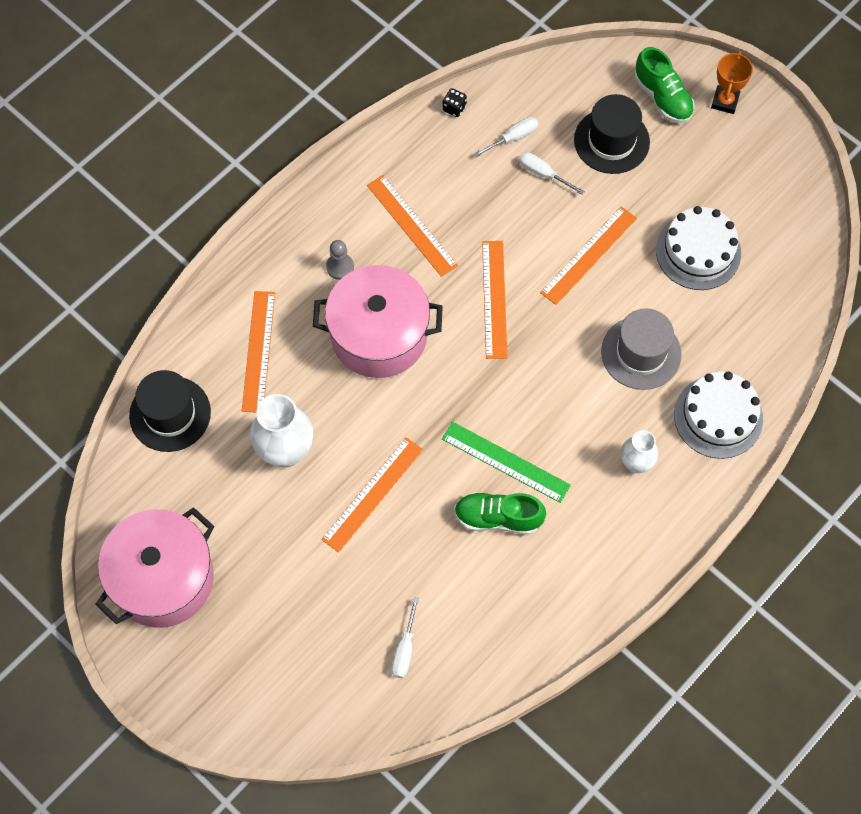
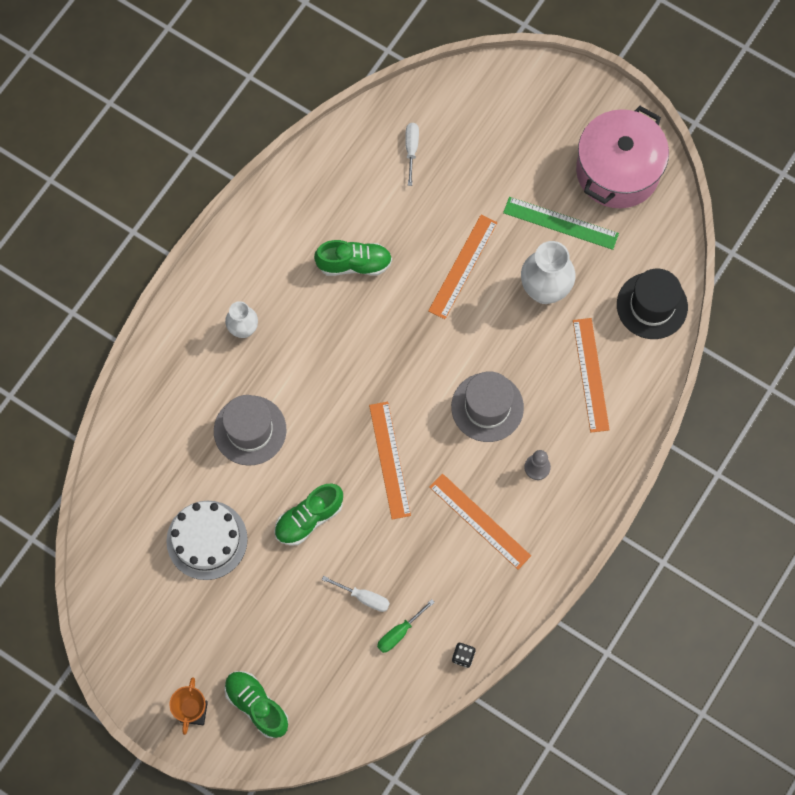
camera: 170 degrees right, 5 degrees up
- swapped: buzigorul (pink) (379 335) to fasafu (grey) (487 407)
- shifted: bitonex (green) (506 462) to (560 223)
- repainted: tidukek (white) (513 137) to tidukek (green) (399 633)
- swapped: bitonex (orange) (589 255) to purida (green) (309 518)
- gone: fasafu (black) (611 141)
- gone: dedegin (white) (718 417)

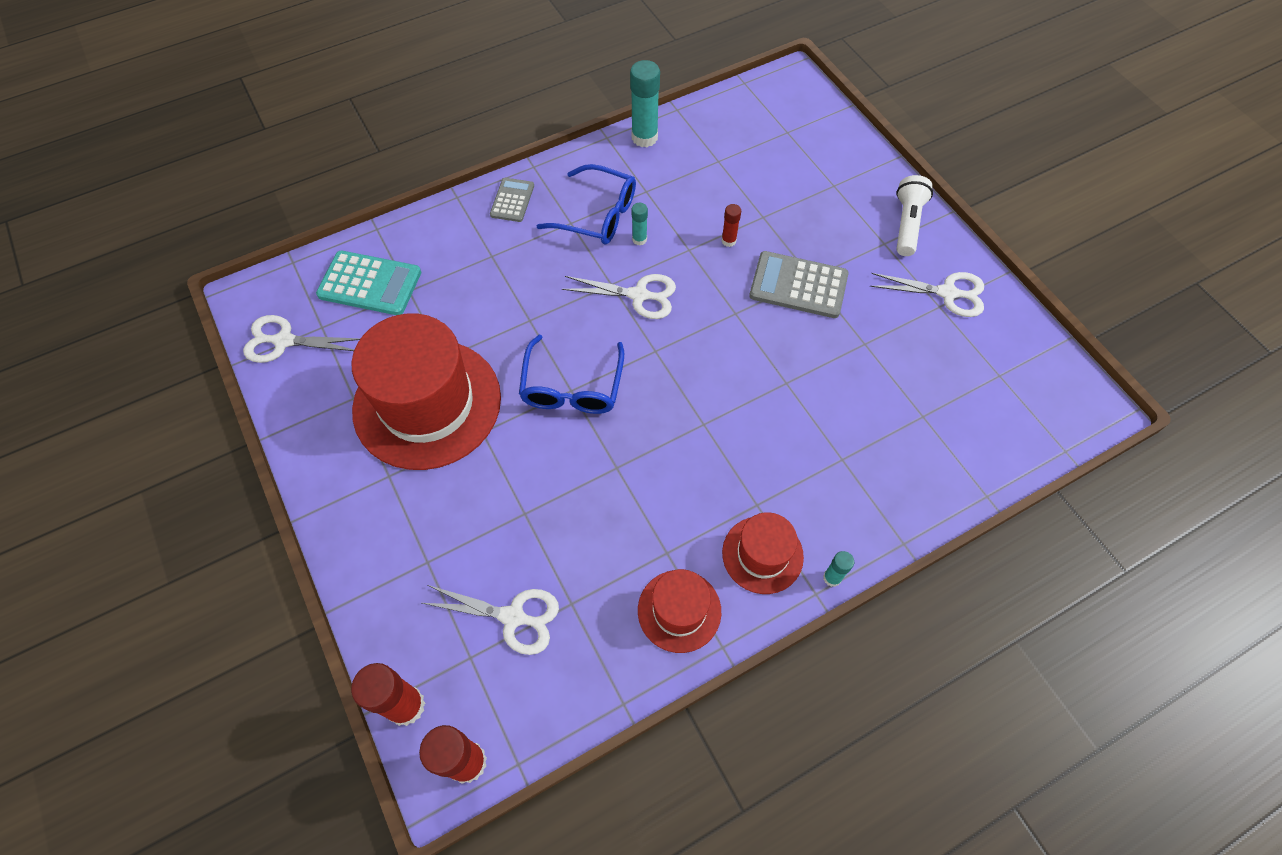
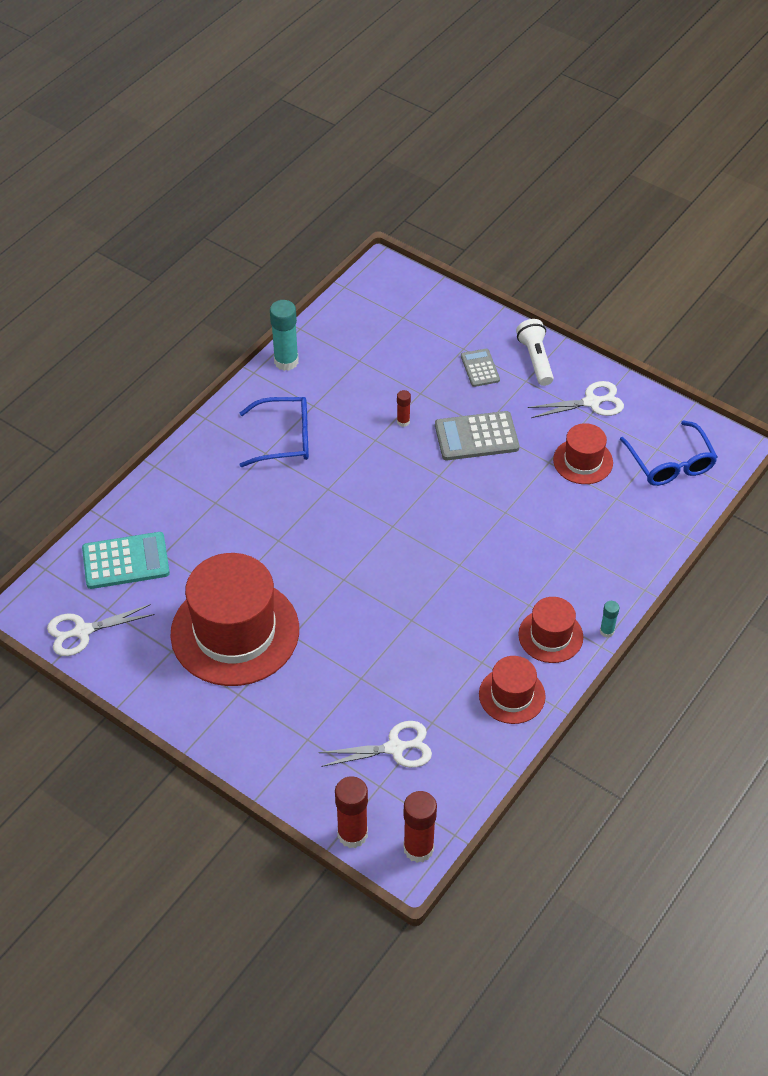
camera: 25 degrees left, 10 degrees down
- shifted: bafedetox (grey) (512 200) to (480 368)
- shifted: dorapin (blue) (572 387) to (670 463)
- gone: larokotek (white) (638 295)
- gone: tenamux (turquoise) (639 239)
- new: fasafu (red) (583 461)

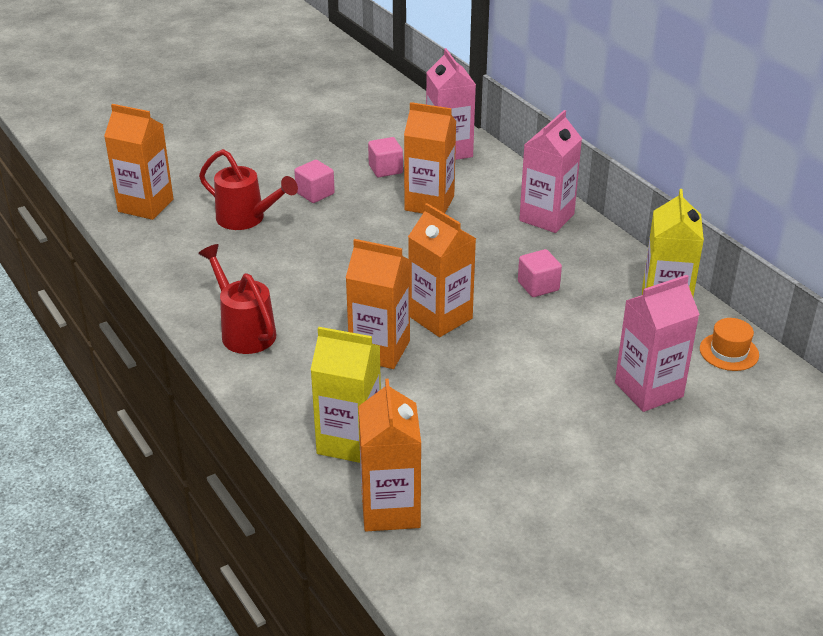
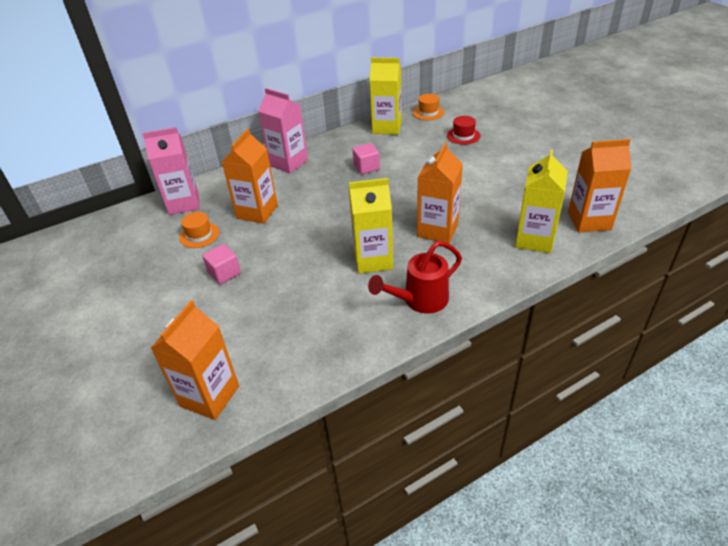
camera: 85 degrees left, 5 degrees up
- gone: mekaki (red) (246 219)
- swapped: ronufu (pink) (385 169) to fasafu (orange) (199 235)
- gone: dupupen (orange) (440 317)
- swapped: dupupen (pink) (648 390) to fasafu (red) (463 136)
- new: dupupen (yellow) (373 260)

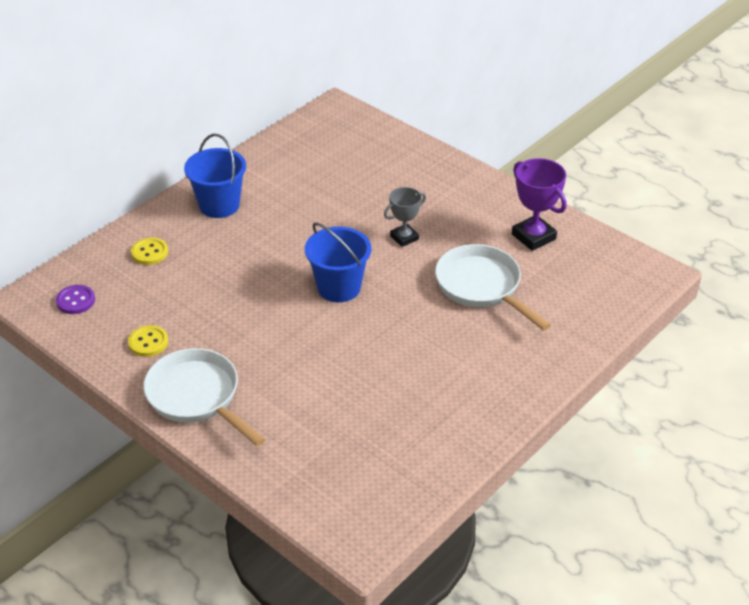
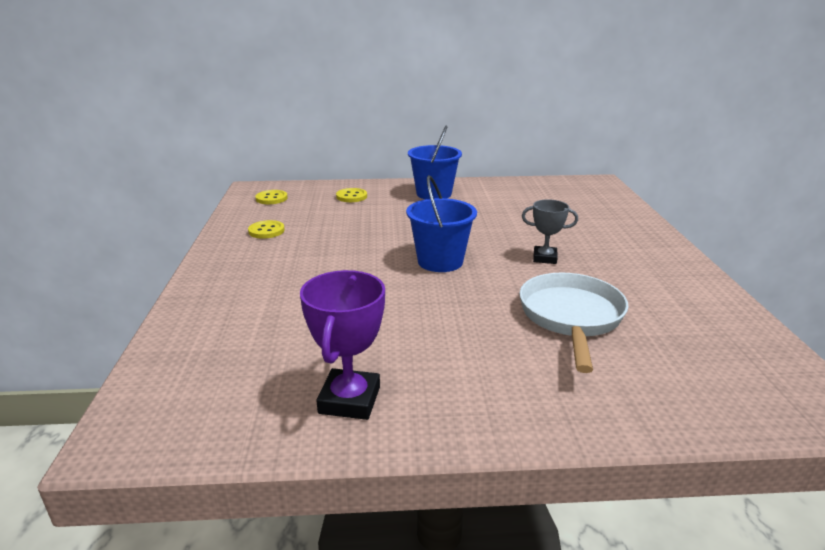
camera: 45 degrees right, 15 degrees down
- repainted: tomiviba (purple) (75 301) to tomiviba (yellow) (271 198)
- gone: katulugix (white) (197 397)
- shifted: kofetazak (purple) (533 236) to (350 400)

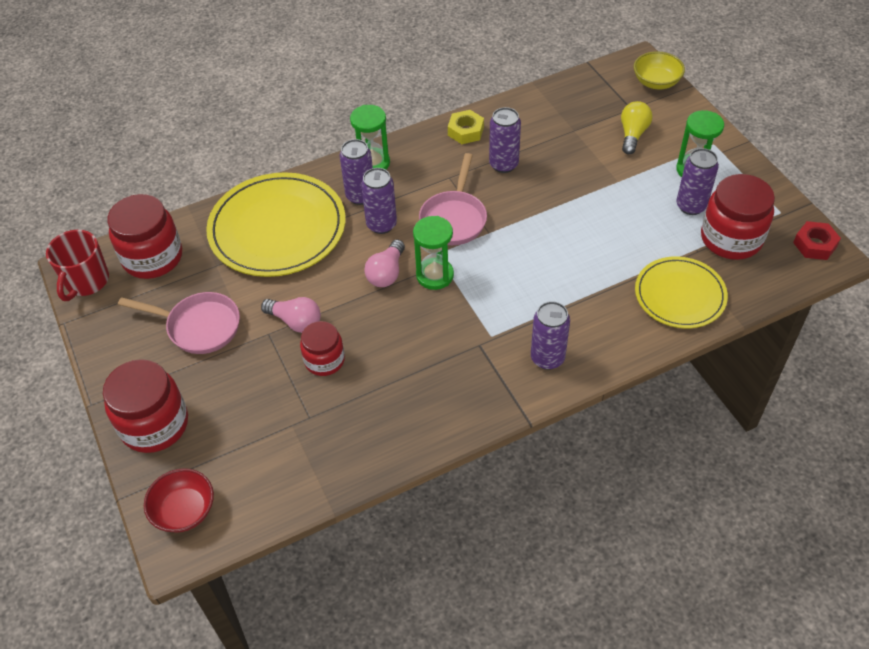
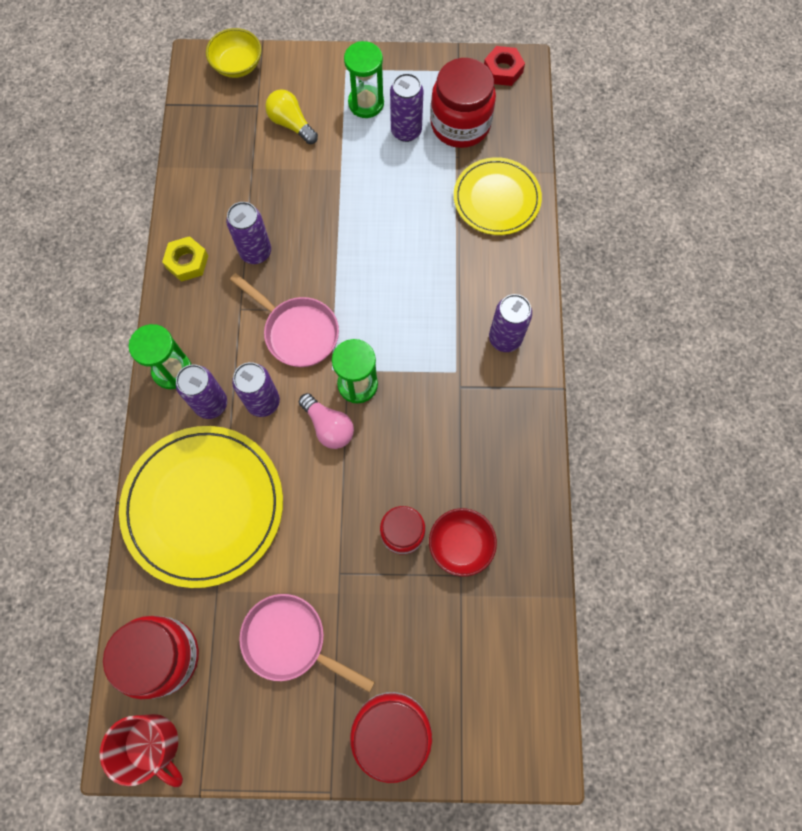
camera: 65 degrees left, 20 degrees up
- rotated: katulugix (pink) (199 326) = (290 641) 105 degrees counterclockwise
- shifted: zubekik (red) (184 510) to (461 545)
- gone: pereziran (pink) (295 321)

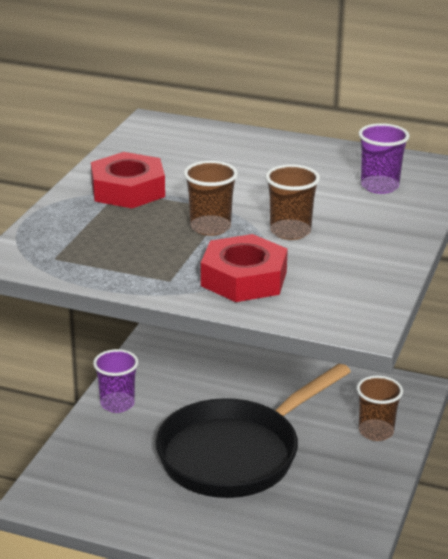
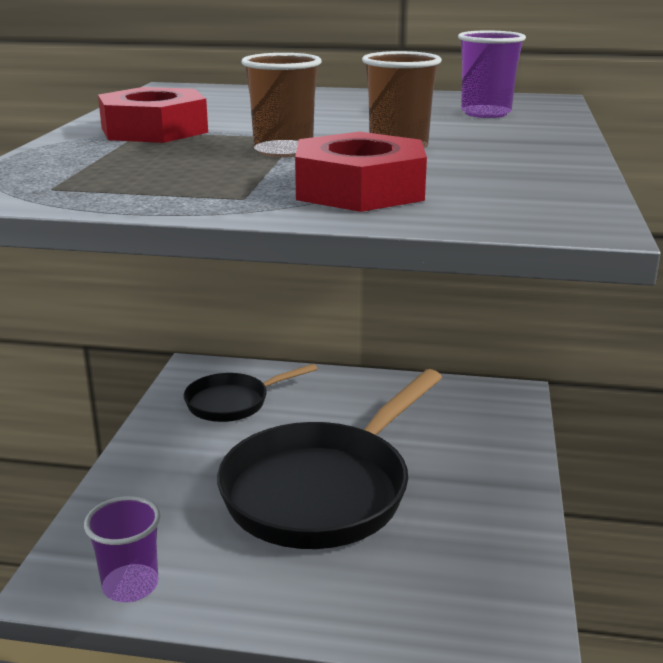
camera: 10 degrees left, 5 degrees down
- shifted: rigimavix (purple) (117 404) to (130 586)
- gone: rigimavix (brown) (376 431)
- new: katulugix (black) (232 403)

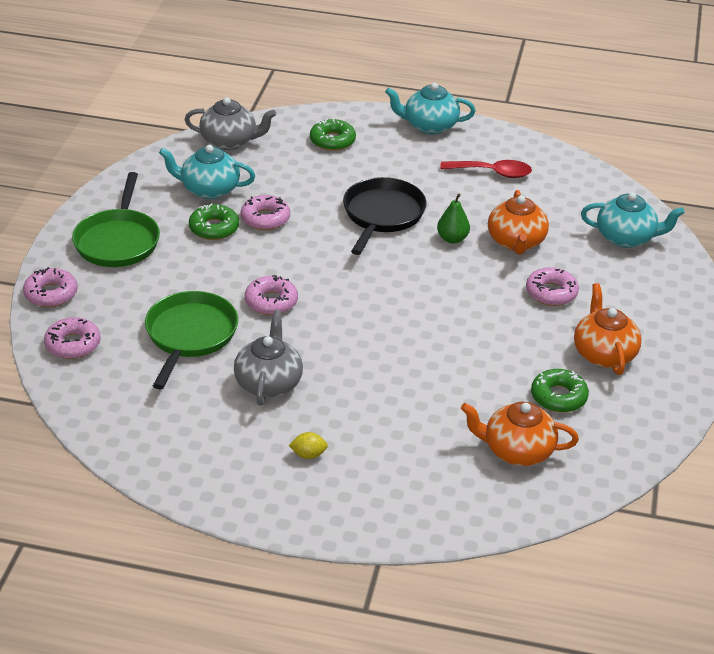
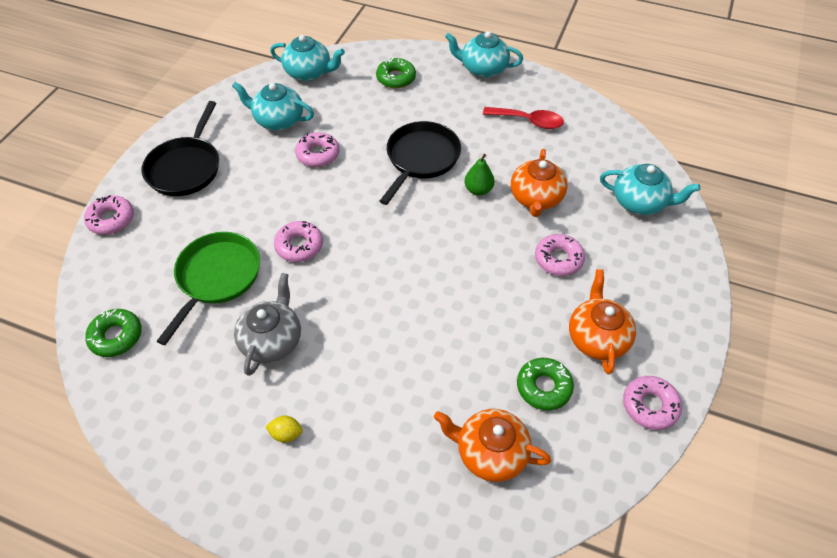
camera: 10 degrees right, 15 degrees up
- shifted: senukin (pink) (73 344) to (649 406)
- repainted: katulugix (green) (118 241) to katulugix (black) (186 167)
- repainted: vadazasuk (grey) (229 141) to vadazasuk (turquoise) (309 73)
- shifted: senukin (green) (214 228) to (116 336)

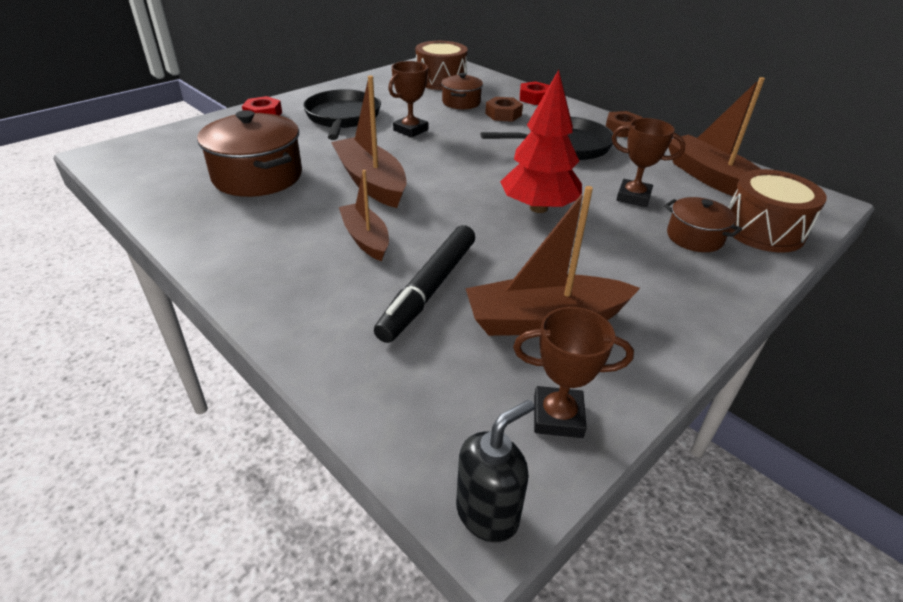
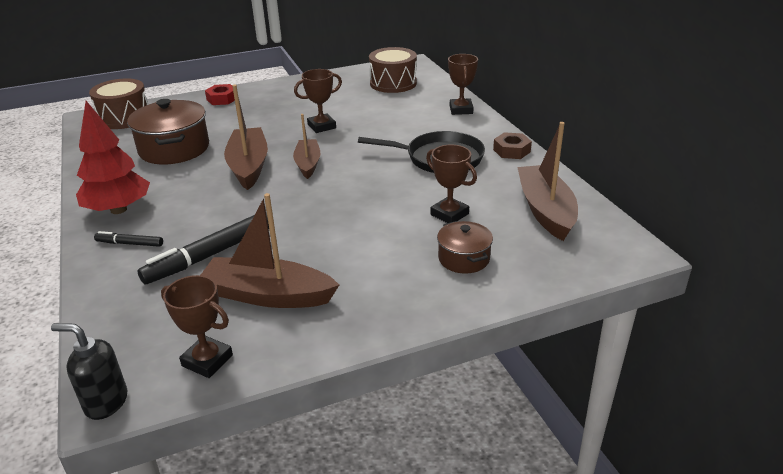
camera: 25 degrees right, 5 degrees down
- gone: katulugix (black) (343 117)
- shifted: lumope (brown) (365 239) to (308 164)
- gone: buzigorul (brown) (461 102)
- rotated: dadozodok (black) (488 513) = (106 402) 150 degrees counterclockwise
- gone: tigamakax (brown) (503 114)
- shifted: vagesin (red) (538 208) to (118 210)
- swapped: tigamakax (red) (534 98) to kofetazak (brown) (461 110)
- shifted: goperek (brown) (763 230) to (124 118)
- new: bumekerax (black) (129 243)

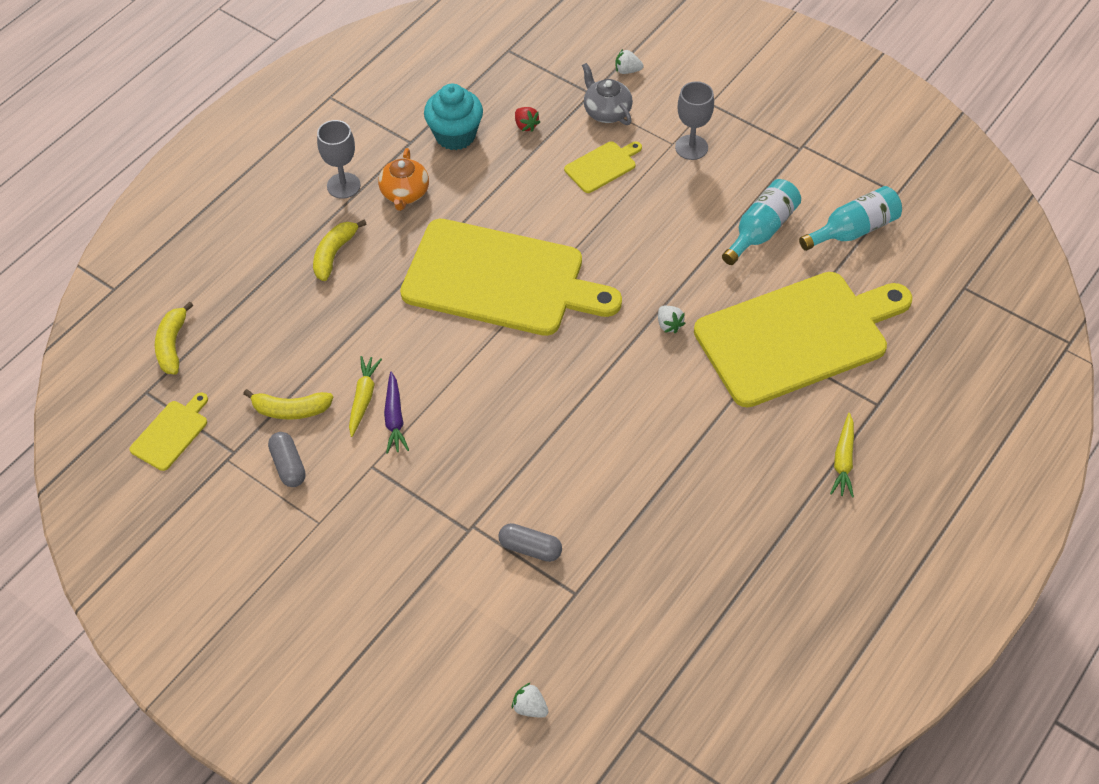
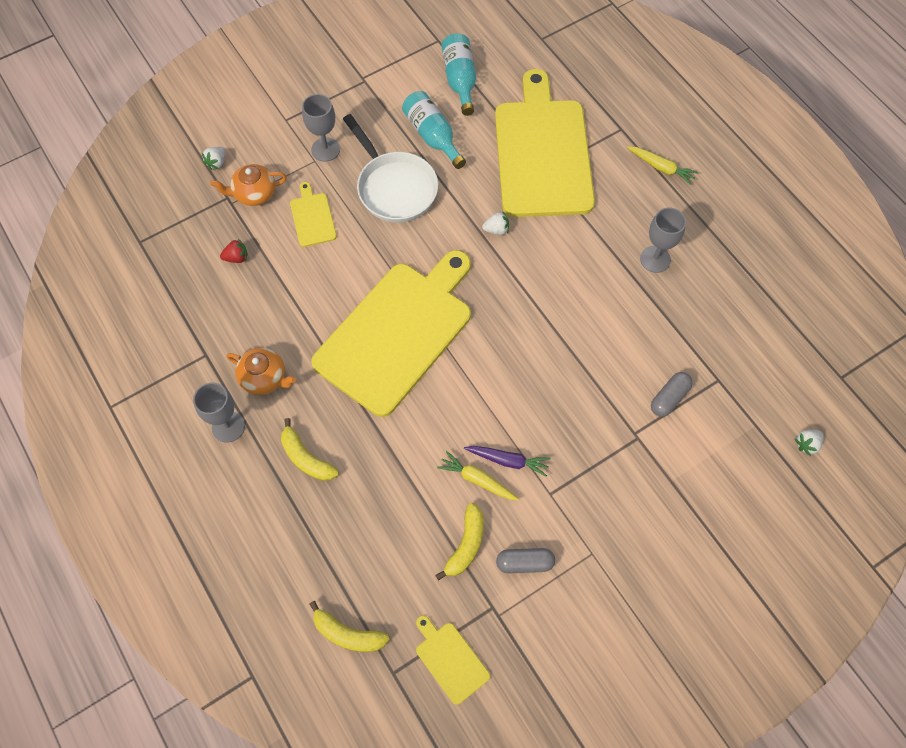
camera: 70 degrees left, 10 degrees up
- gone: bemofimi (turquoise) (455 135)
- repainted: vadazasuk (grey) (606 111) to vadazasuk (orange) (254 193)
- new: katulugix (white) (394 187)
- new: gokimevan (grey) (655 259)

